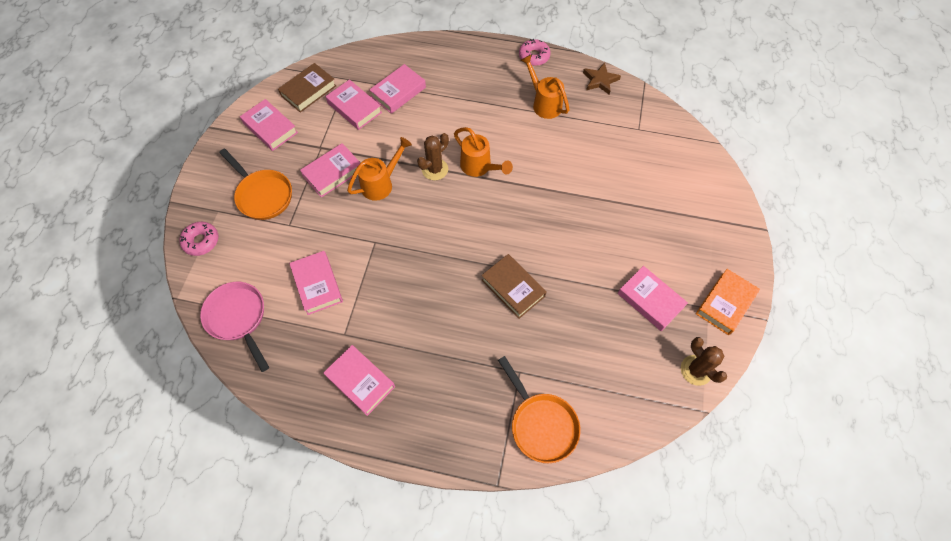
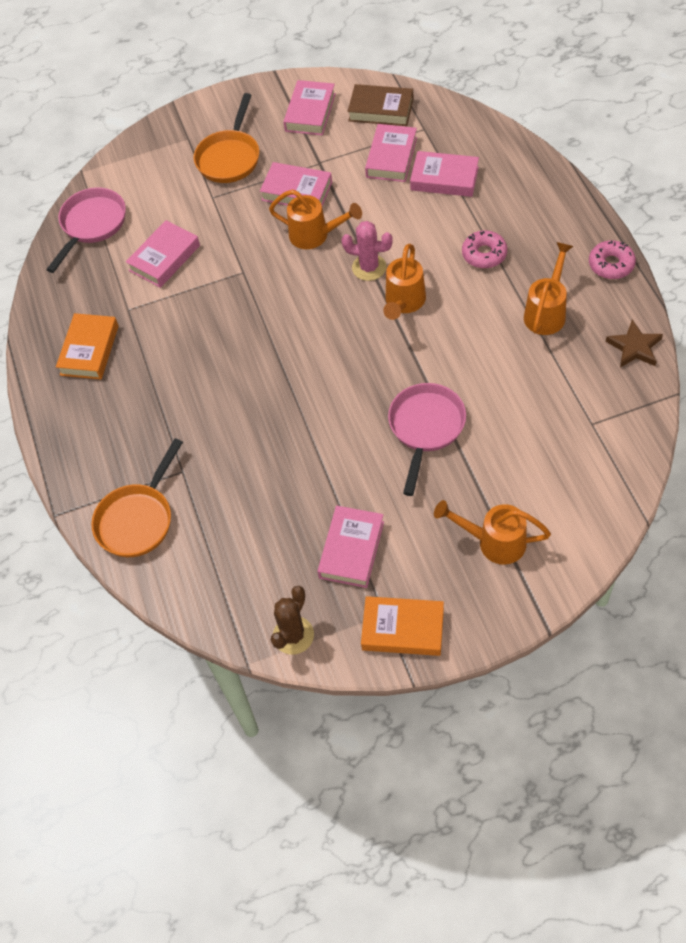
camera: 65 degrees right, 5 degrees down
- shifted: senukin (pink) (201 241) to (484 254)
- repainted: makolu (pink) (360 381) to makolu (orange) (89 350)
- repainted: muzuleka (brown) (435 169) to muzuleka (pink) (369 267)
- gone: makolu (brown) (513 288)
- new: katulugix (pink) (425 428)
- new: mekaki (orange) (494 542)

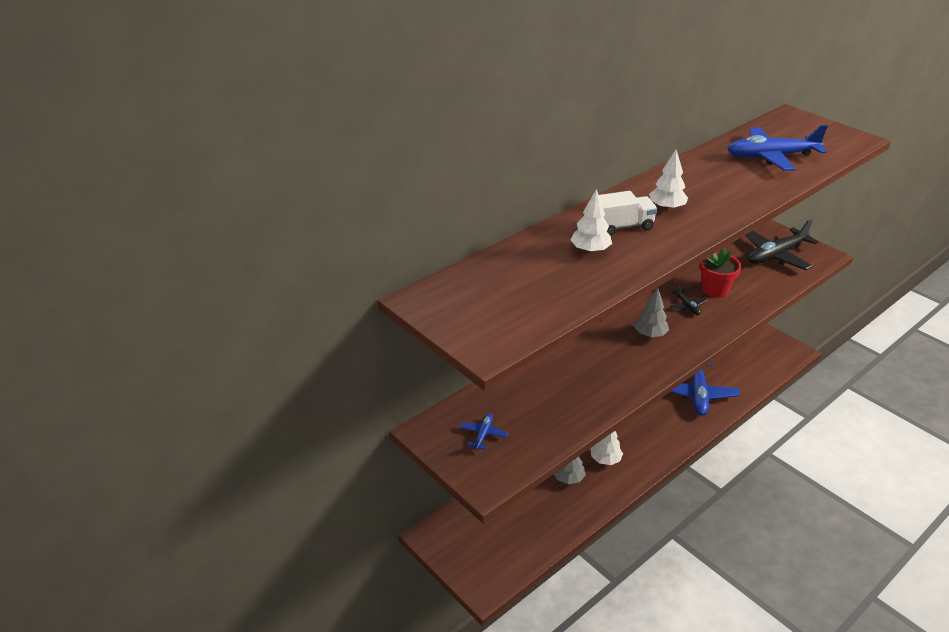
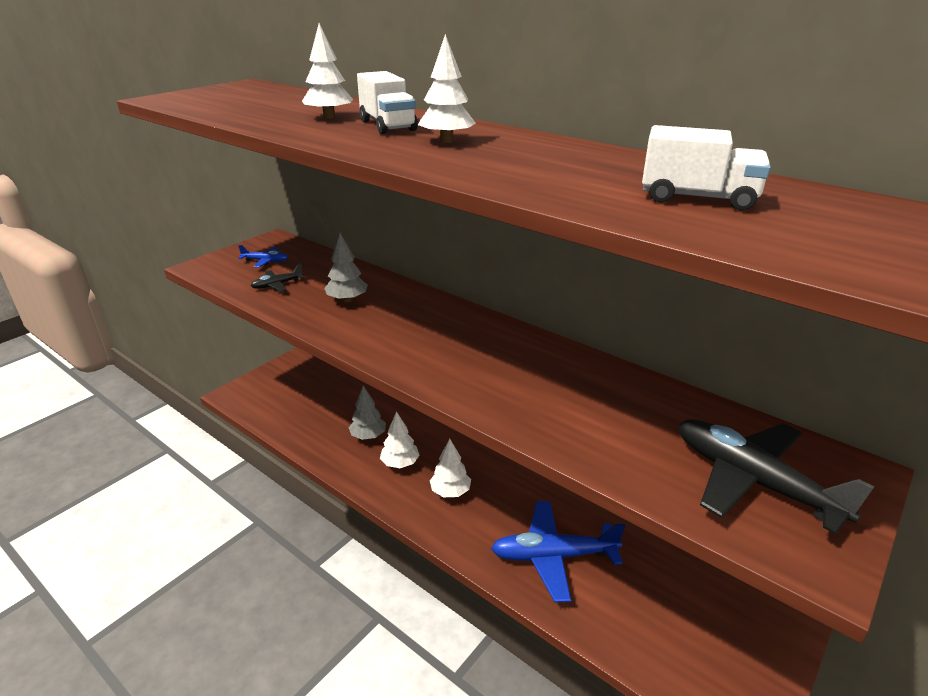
camera: 80 degrees right, 5 degrees down
- shifted: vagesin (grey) (650 334) to (347 300)
- shifted: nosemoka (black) (687 306) to (277 285)
- gone: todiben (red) (715 289)
- swapped: nosemoka (blue) (771 157) to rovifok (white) (697 198)
- new: vagesin (white) (450 491)

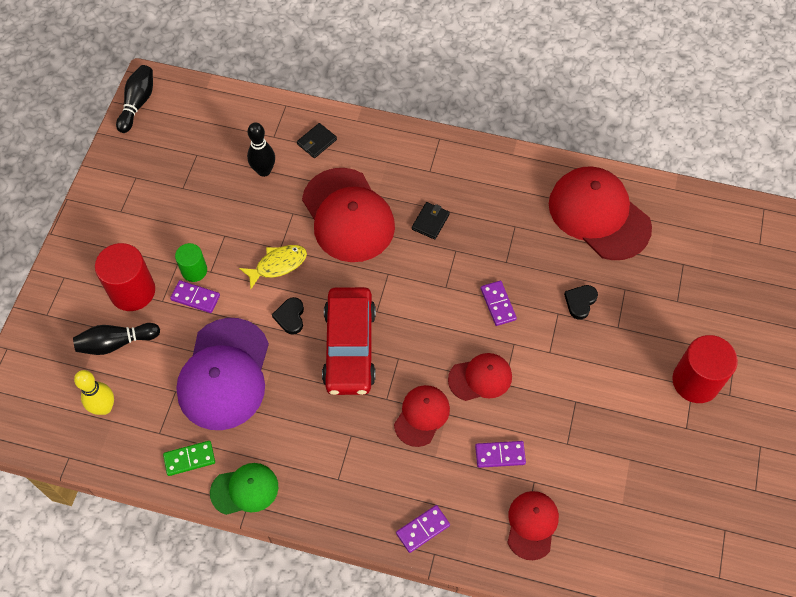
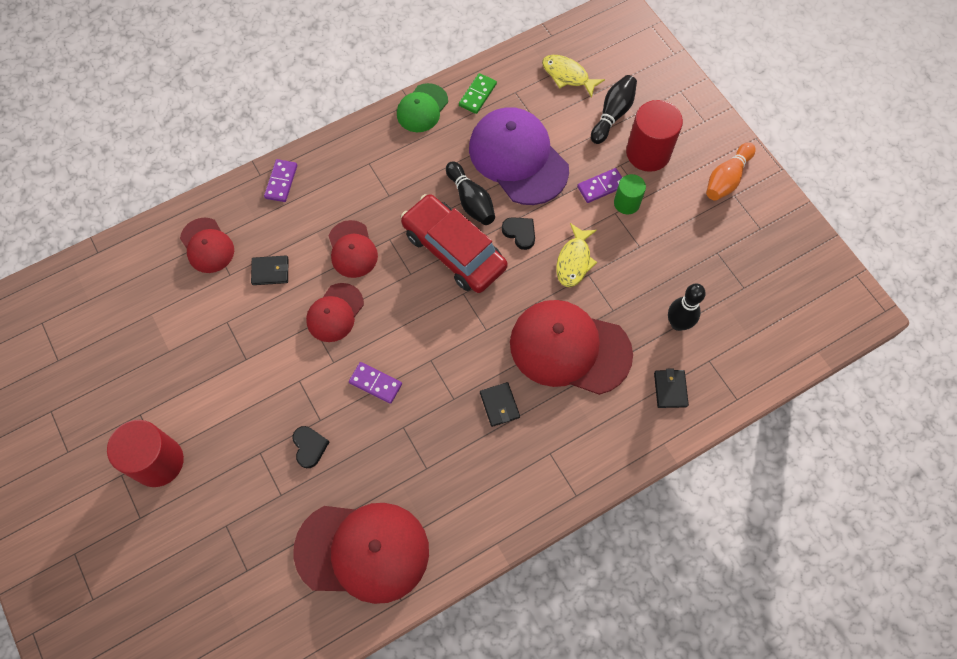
camera: 135 degrees right, 5 degrees up
- swapped: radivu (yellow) (104 407) to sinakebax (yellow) (567 76)
- shifted: radivu (black) (138 103) to (471 201)
- swapped: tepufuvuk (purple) (500 455) to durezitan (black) (270 271)
- new: radivu (orange) (726 179)

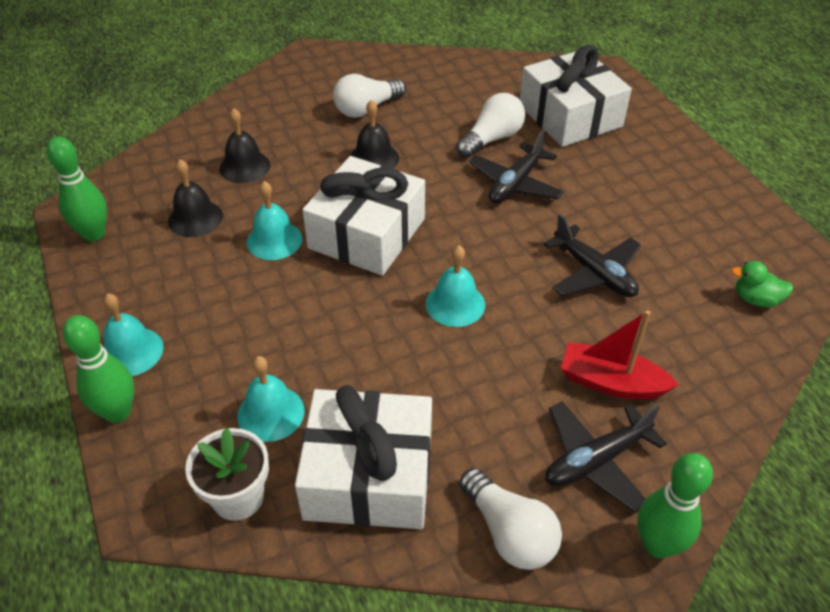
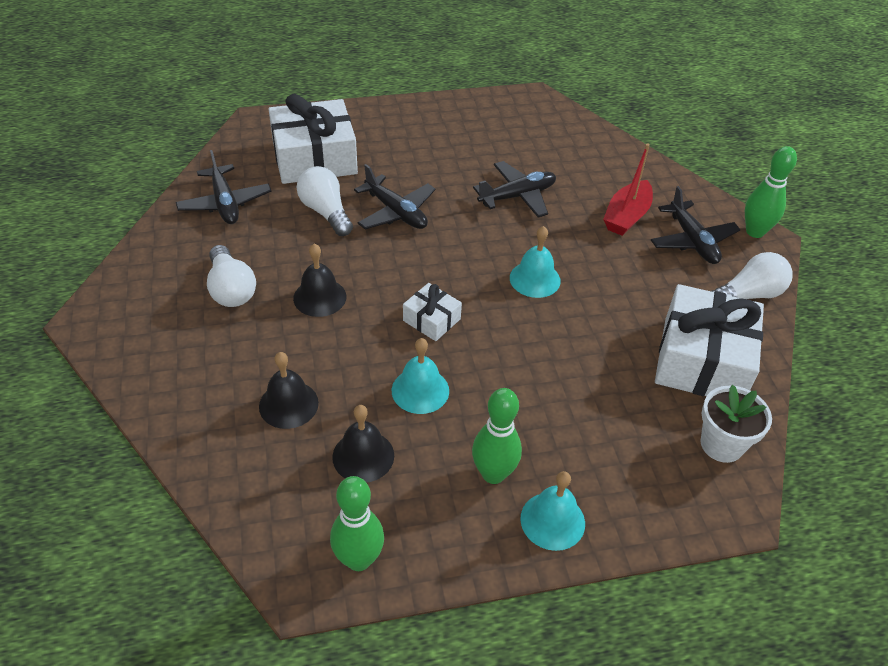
camera: 80 degrees left, 0 degrees up
- shifted: radivu (green) (118 412) to (493 474)
- gone: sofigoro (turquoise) (271 413)
- scaled: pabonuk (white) (367 233) = (431 320) x0.48
- gone: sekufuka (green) (755 299)
- new: nosemoka (black) (225 203)

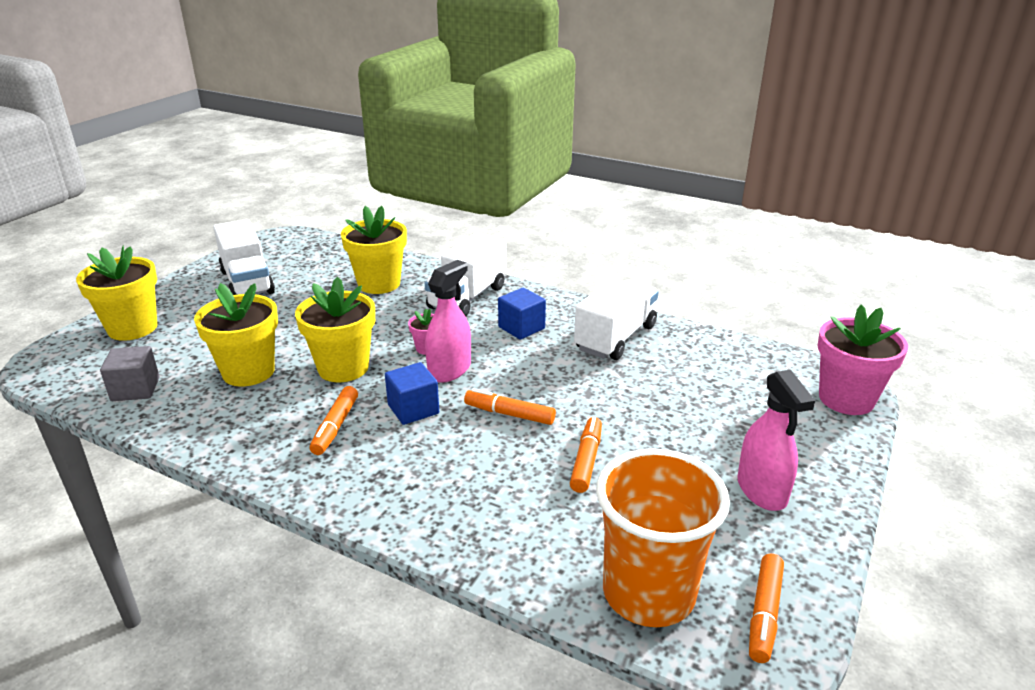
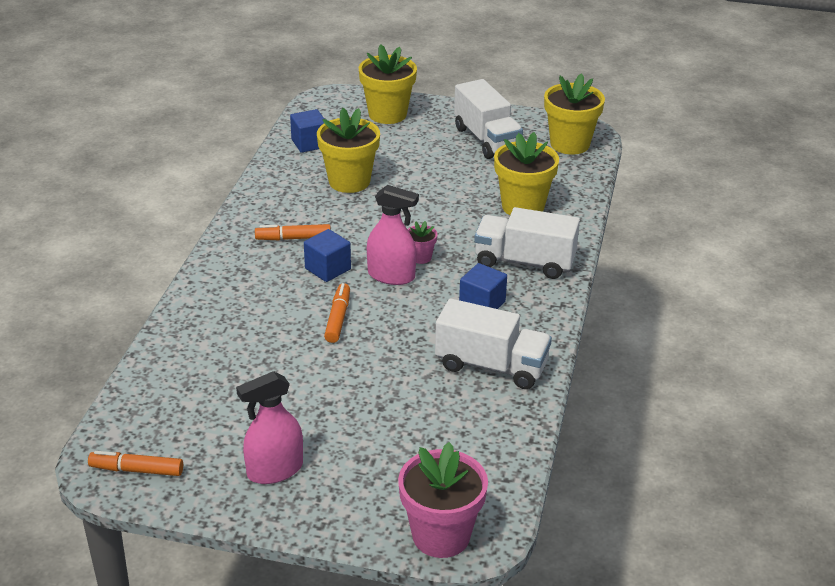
camera: 75 degrees right, 5 degrees up
- repainted: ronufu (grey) (135 389) to ronufu (blue) (309 143)
- rotated: rovifok (white) (247 282) = (486 139) 75 degrees counterclockwise
- shifted: todiben (yellow) (343 368) to (570 144)
- gone: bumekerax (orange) (586 460)
- gone: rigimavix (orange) (648 593)

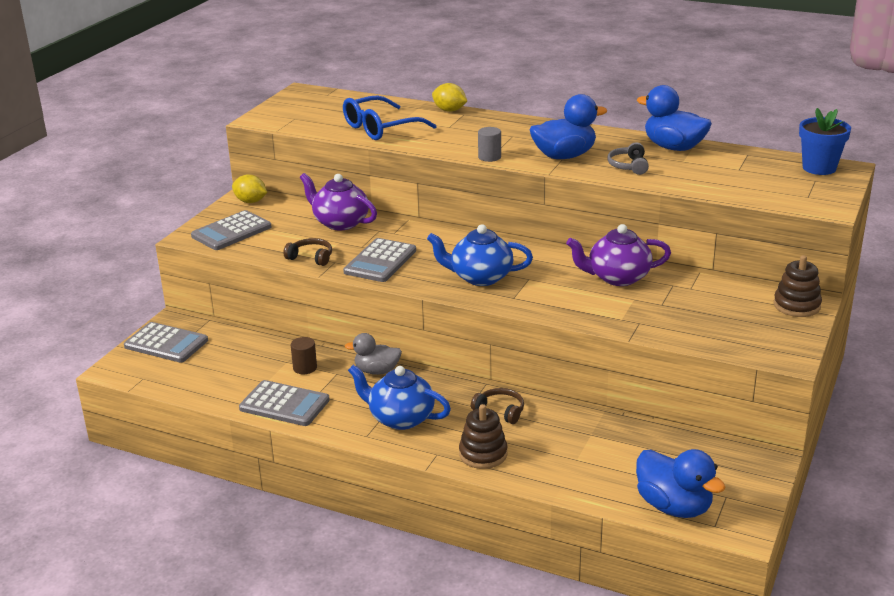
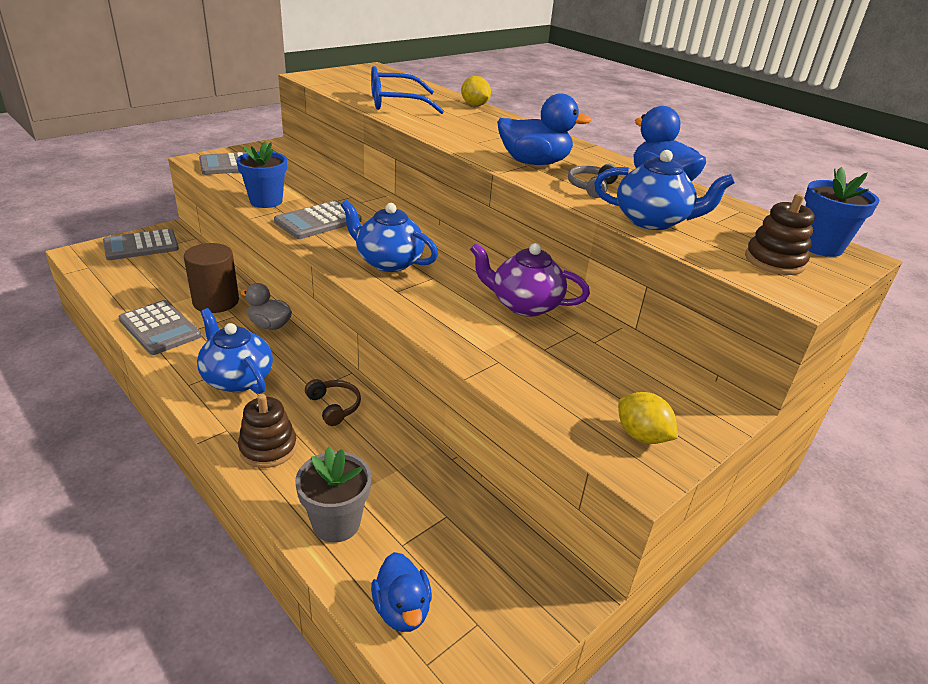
camera: 20 degrees right, 5 degrees up
- rotated: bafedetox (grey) (166 343) = (141 246) 105 degrees clockwise
- shifted: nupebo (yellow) (250 201) to (641 436)
- swapped: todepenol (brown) (311 257) to todiben (blue) (266 201)
- scaled: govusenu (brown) (305 368) = (216 301) x1.87
- gone: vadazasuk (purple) (340 223)
- gone: govusenu (grey) (489 157)
- scaled: sekufuka (blue) (674 506) = (402 609) x0.66
- shifted: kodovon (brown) (796 305) to (774 261)
- new: todiben (grey) (336 523)
- new: vadazasuk (blue) (652 221)

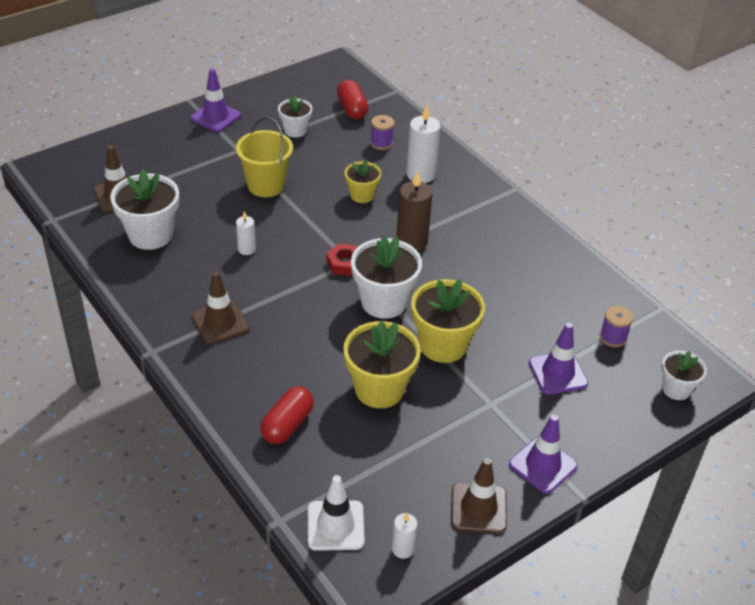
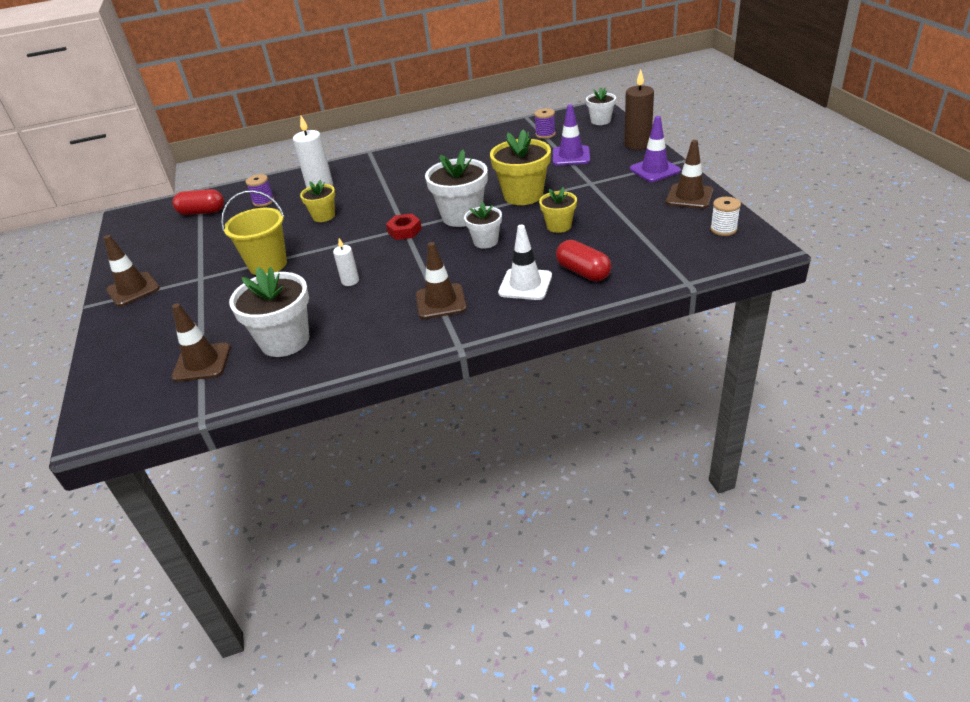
camera: 65 degrees left, 5 degrees down
- repainted: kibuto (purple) (215 117) to kibuto (brown) (133 289)
- shifted: todiben (white) (295 130) to (485 241)
- shifted: kibuto (white) (335 525) to (525 284)
- scaled: todiben (yellow) (379 389) = (559 226) x0.58
- swapped: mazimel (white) (403 549) to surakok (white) (723 229)
- shifted: mazimel (brown) (411 242) to (637 144)

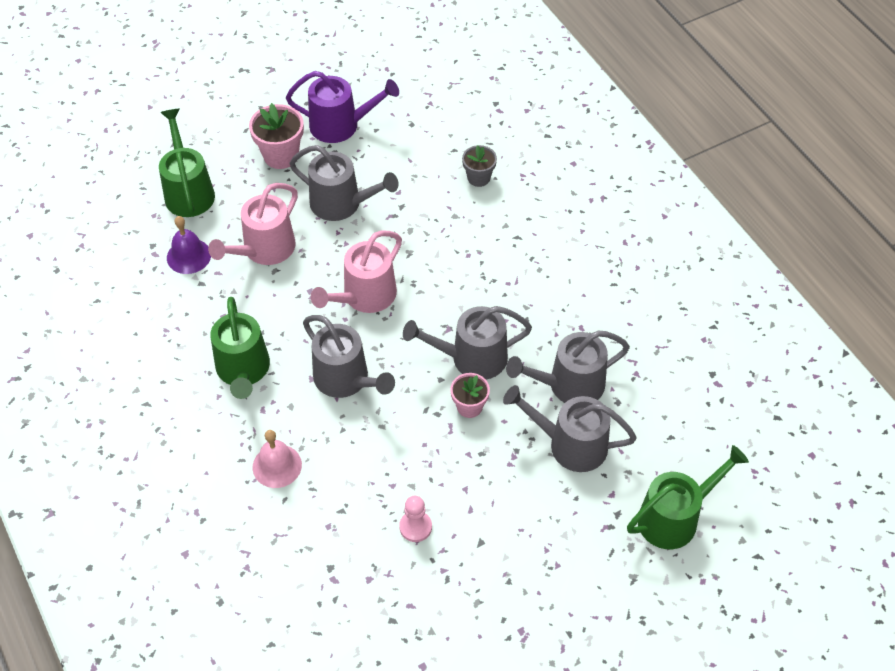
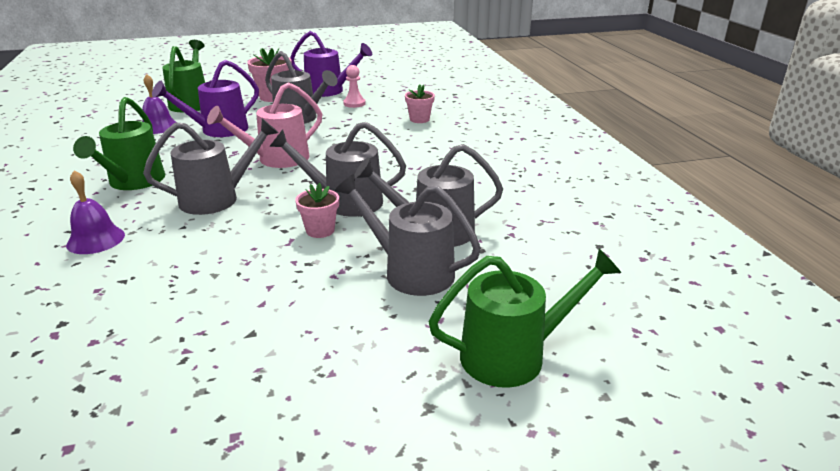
camera: 15 degrees right, 25 degrees down
- repainted: mekaki (pink) (264 250) to mekaki (purple) (218 130)
- repainted: sofigoro (pink) (277 466) to sofigoro (purple) (95 239)
- rotated: mekaki (grey) (346 380) = (217 198) 90 degrees counterclockwise
- shifted: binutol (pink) (415 527) to (354 103)
- repainted: todiben (grey) (478 178) to todiben (pink) (419 119)

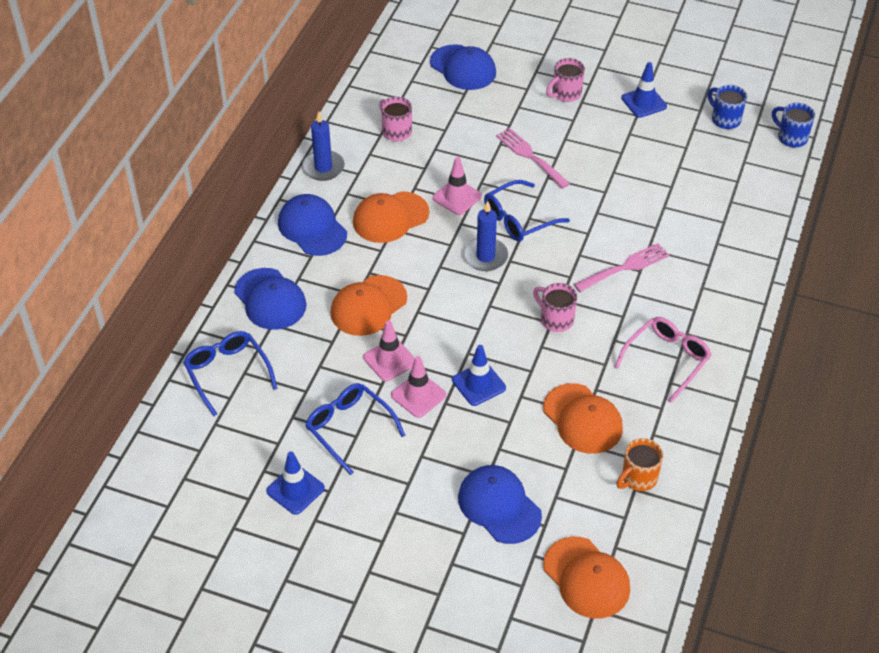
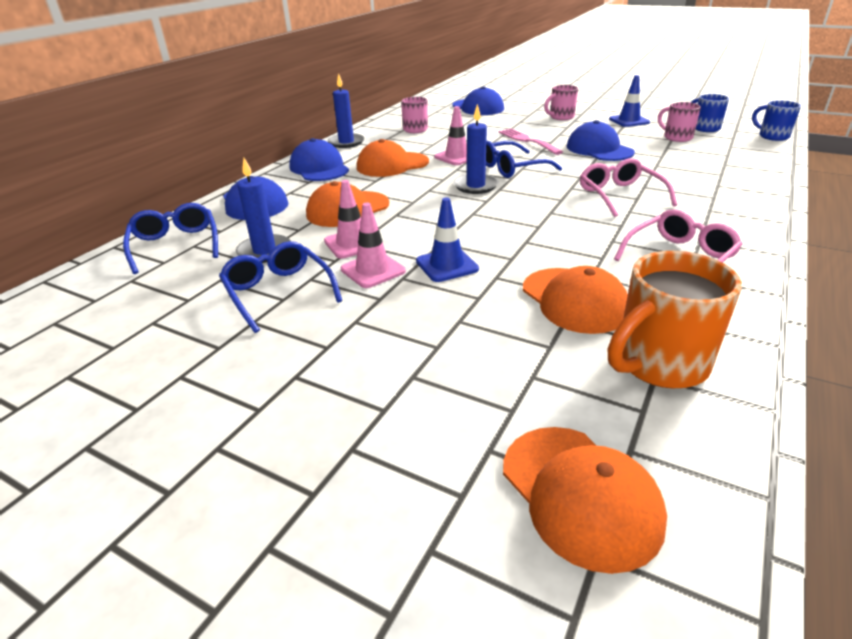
camera: 10 degrees right, 15 degrees down
- gone: kibuto (blue) (295 490)
- shifted: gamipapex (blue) (499 506) to (599 149)
- shifted: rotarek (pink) (555 319) to (676 137)
- swapped: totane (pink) (625 267) to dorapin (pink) (620 196)
- scaled: rotarek (orange) (638 478) = (658 364) x1.65
- new: mazimel (blue) (264 251)

